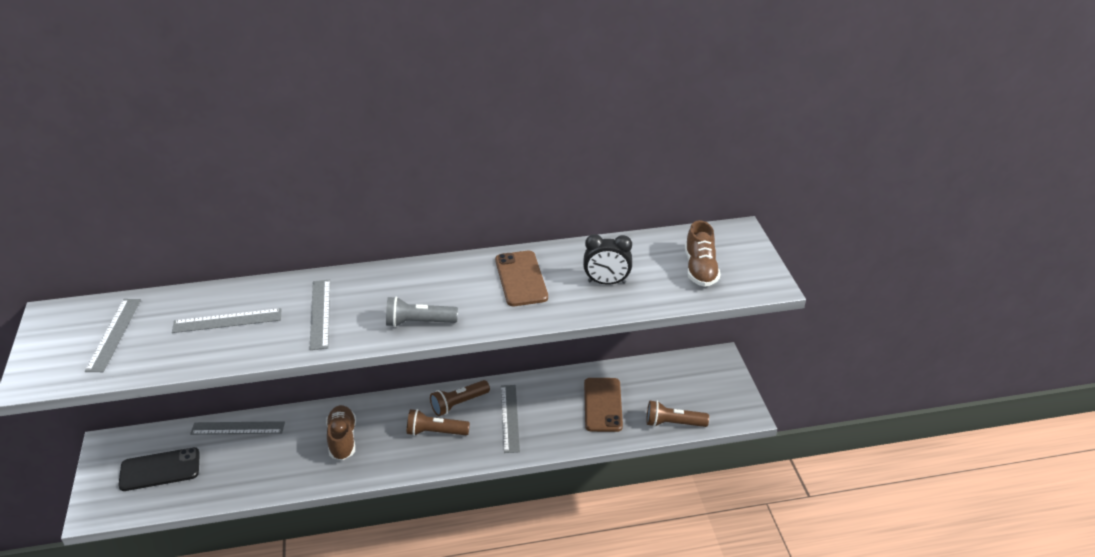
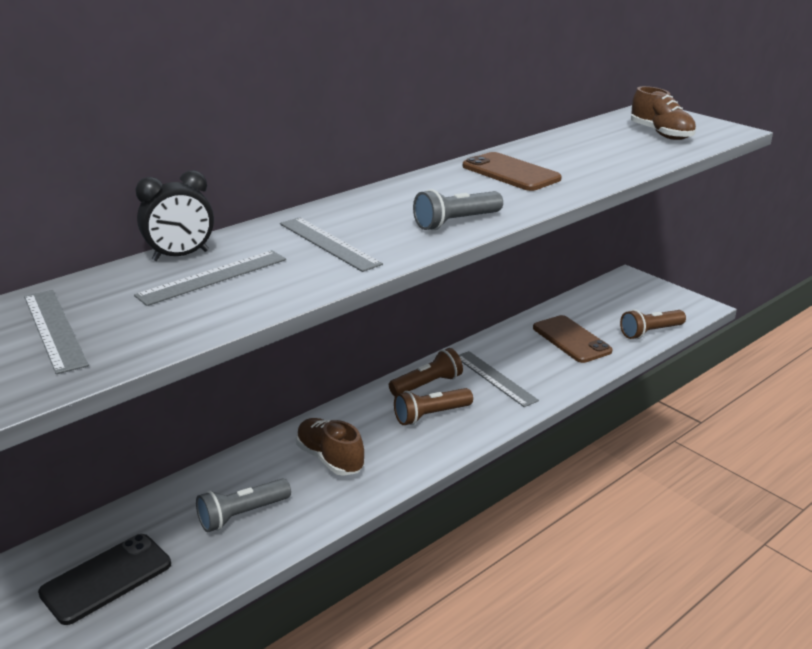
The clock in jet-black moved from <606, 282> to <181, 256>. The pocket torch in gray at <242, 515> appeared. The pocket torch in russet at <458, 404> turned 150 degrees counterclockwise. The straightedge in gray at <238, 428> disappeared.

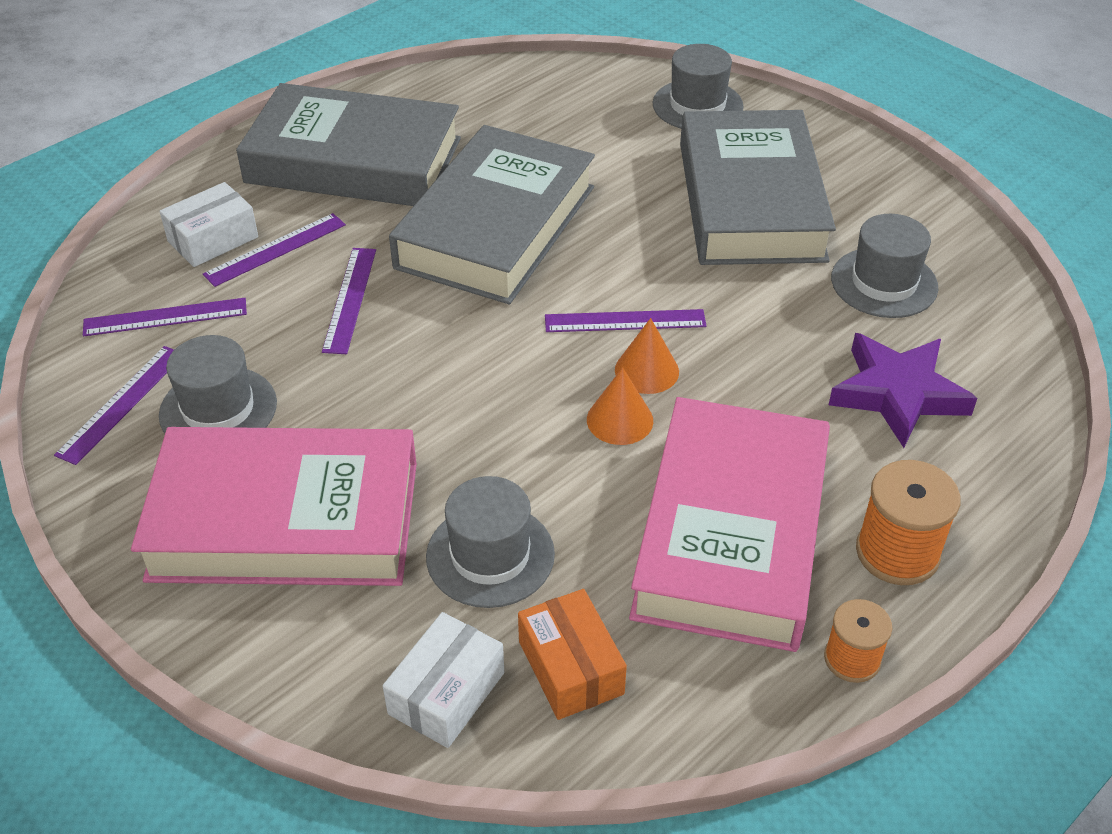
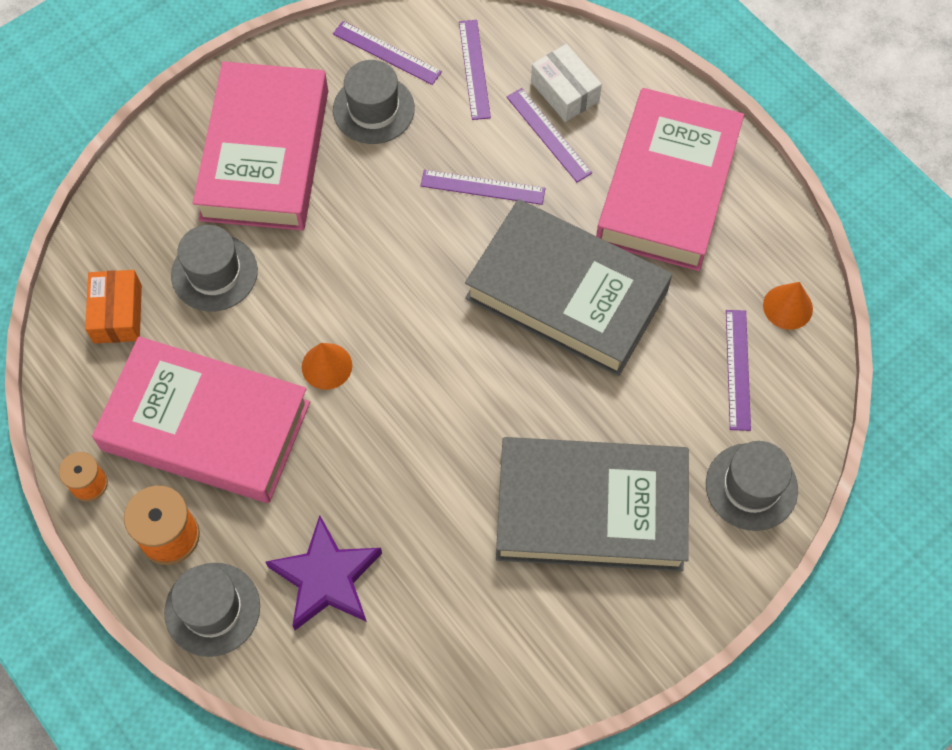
The package in orange at <570, 667> turned 75 degrees counterclockwise. The tall hat in gray moved from <884, 283> to <212, 609>. The book in gray at <353, 161> became the book in pink at <667, 187>. The straightedge in royal purple moved from <625, 321> to <737, 369>. The cone shape in orange moved from <646, 370> to <787, 307>. The package in pure white at <446, 693> disappeared.

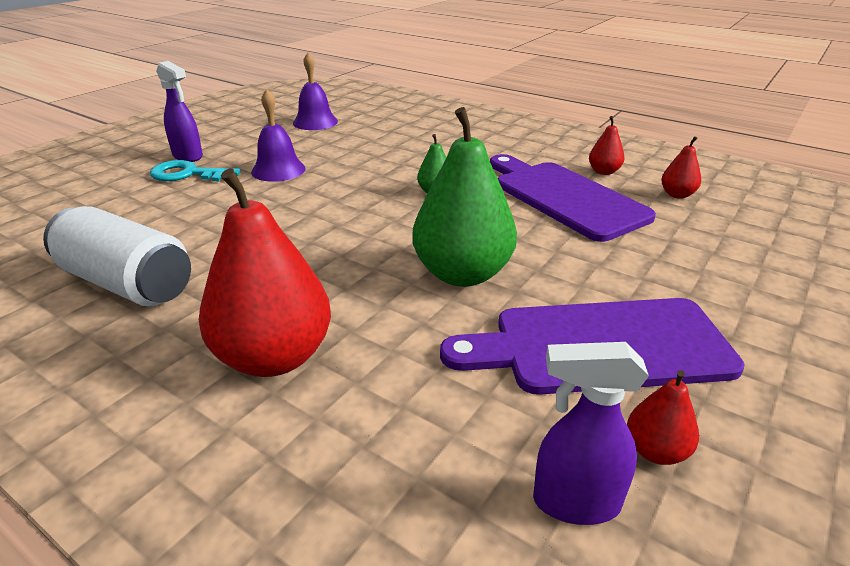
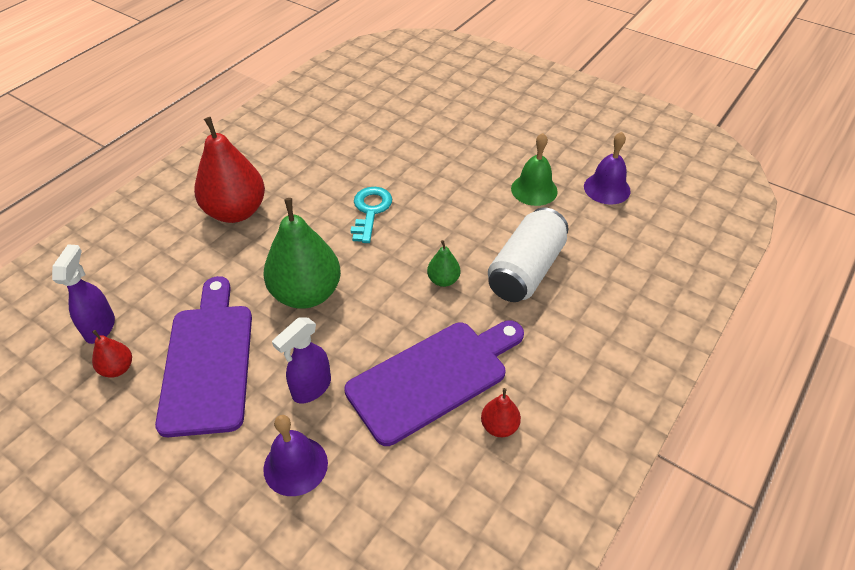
The hand bell in royal purple moved from <278, 170> to <295, 465>. The spray cleaner in royal purple moved from <188, 156> to <311, 388>. The latchkey in turquoise moved from <188, 174> to <370, 211>. The can in pure white moved from <127, 283> to <526, 270>. The hand bell in green at <534, 190> appeared. The pear in red at <677, 195> disappeared.

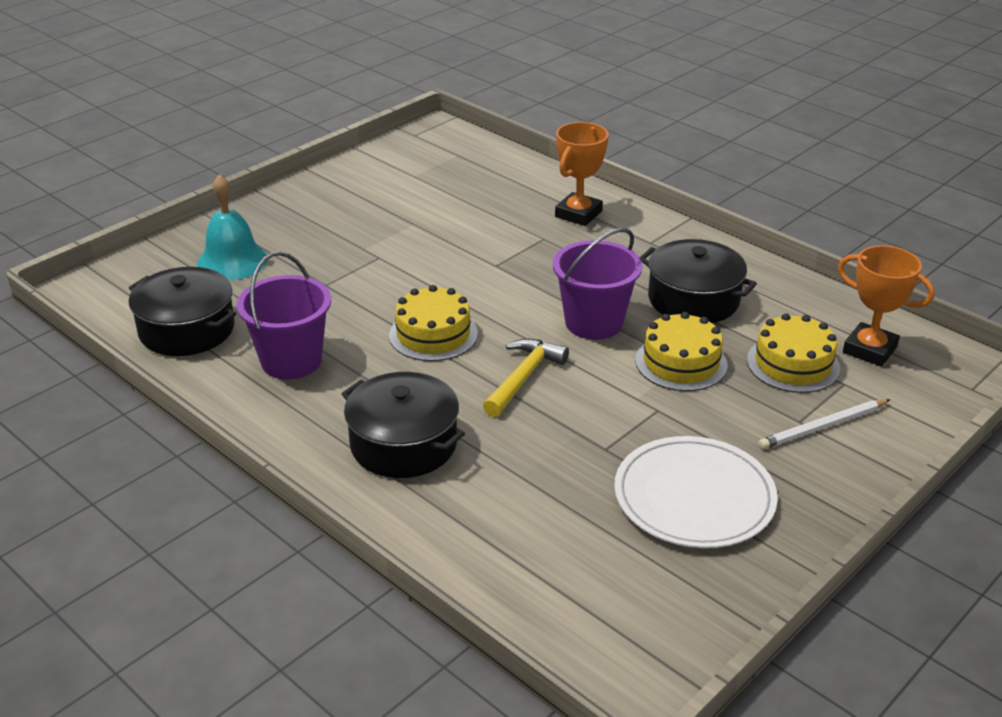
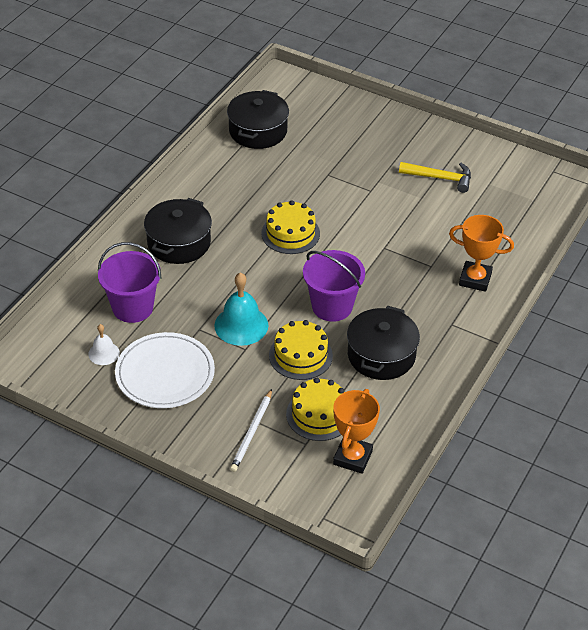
The hand bell in pure white at <104, 353> appeared. The pail in royal purple moved from <291, 361> to <132, 307>. The hand bell in turquoise moved from <232, 261> to <241, 325>. The pencil in pure white at <822, 427> turned 120 degrees counterclockwise. The claw hammer in bright yellow moved from <523, 378> to <440, 178>.

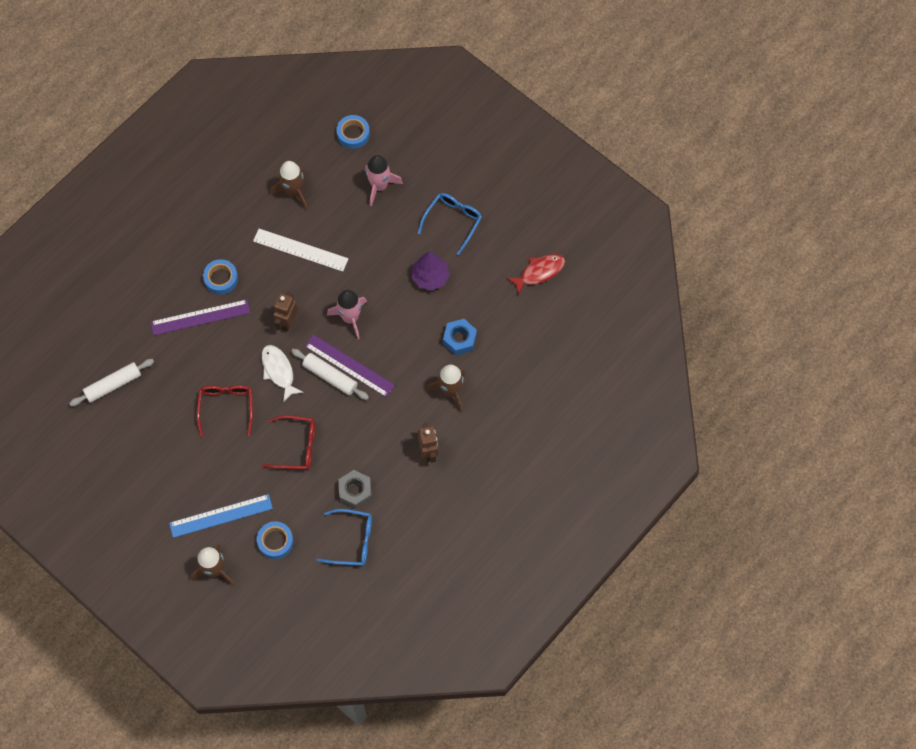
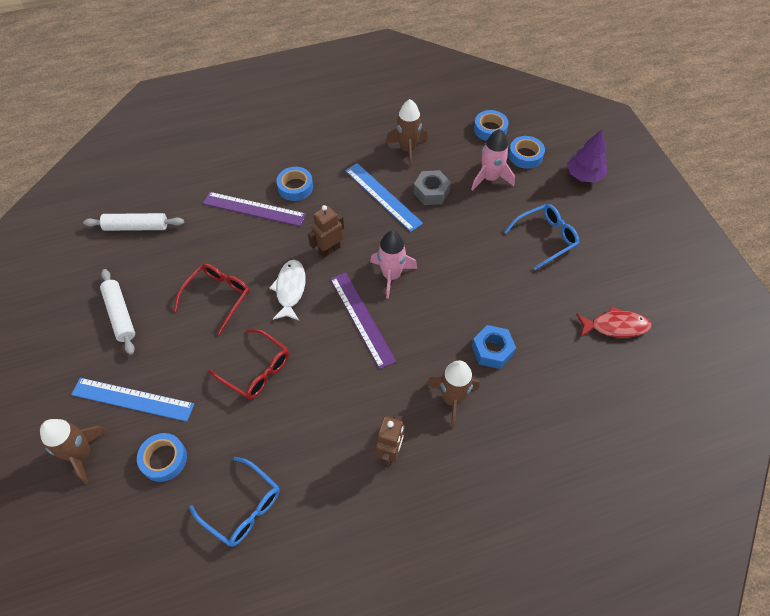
The pastry roller in pure white moved from <330, 376> to <120, 314>. The straightedge in pure white at <300, 250> became the straightedge in blue at <383, 196>. The hexagon nut in gray moved from <355, 491> to <431, 192>. The roll of tape in blue at <525, 155> appeared. The tree in royal purple moved from <430, 277> to <584, 175>.

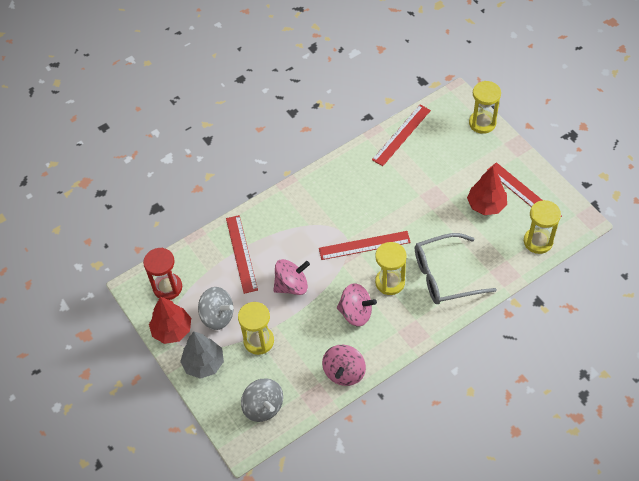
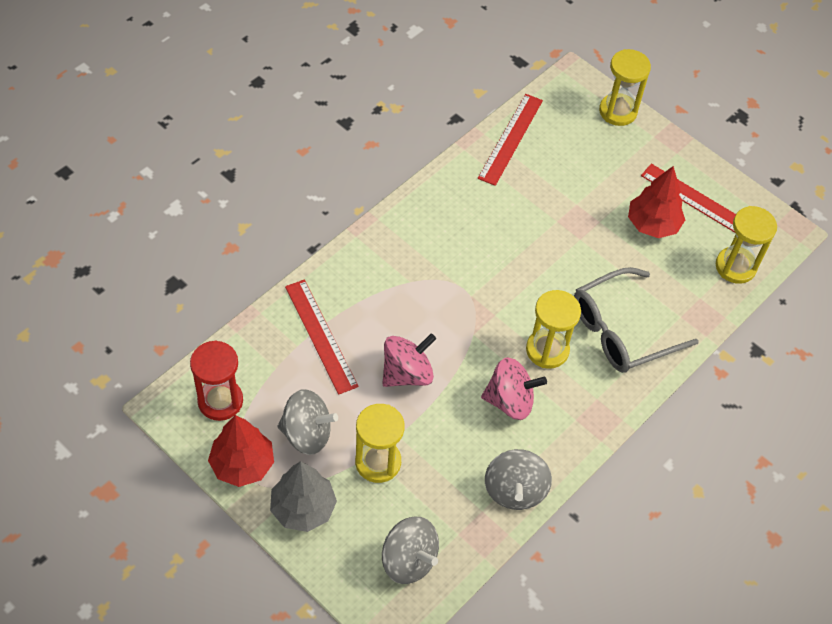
The spinning top in pink at <344, 372> became the spinning top in gray at <515, 490>. The straightedge in red at <364, 245> disappeared.

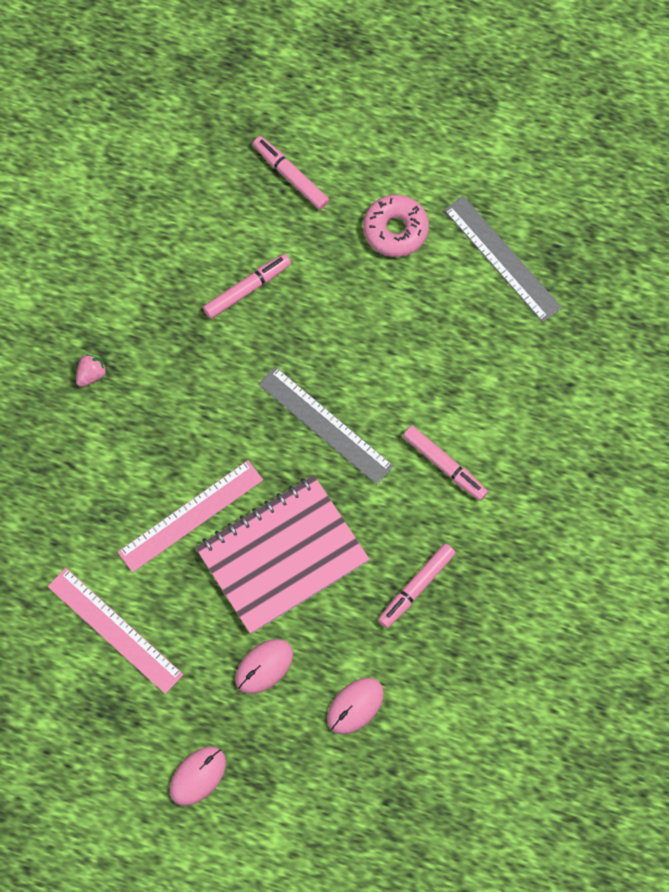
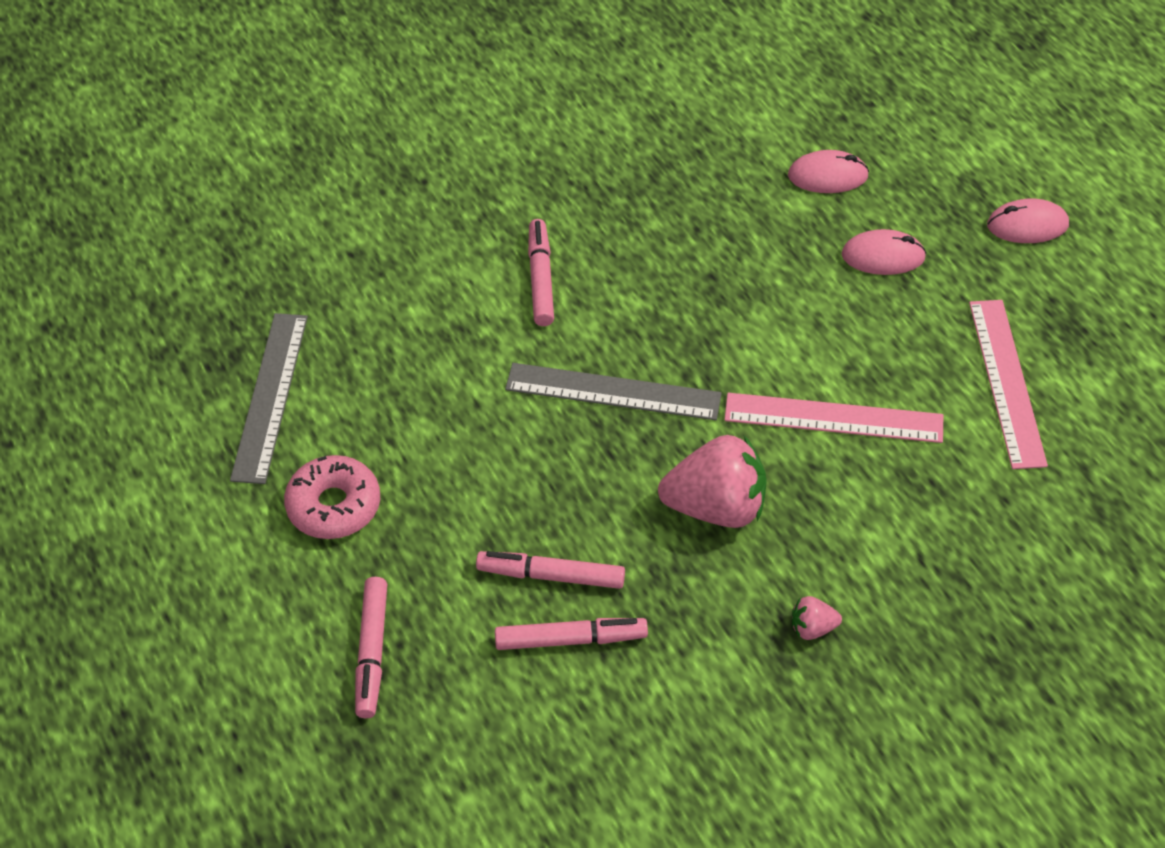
The marker in pink moved from <416, 587> to <570, 639>. The straightedge in gray at <325, 425> turned 75 degrees counterclockwise. The strawberry in pink at <716, 507> appeared. The exercise book in pink at <282, 555> disappeared.

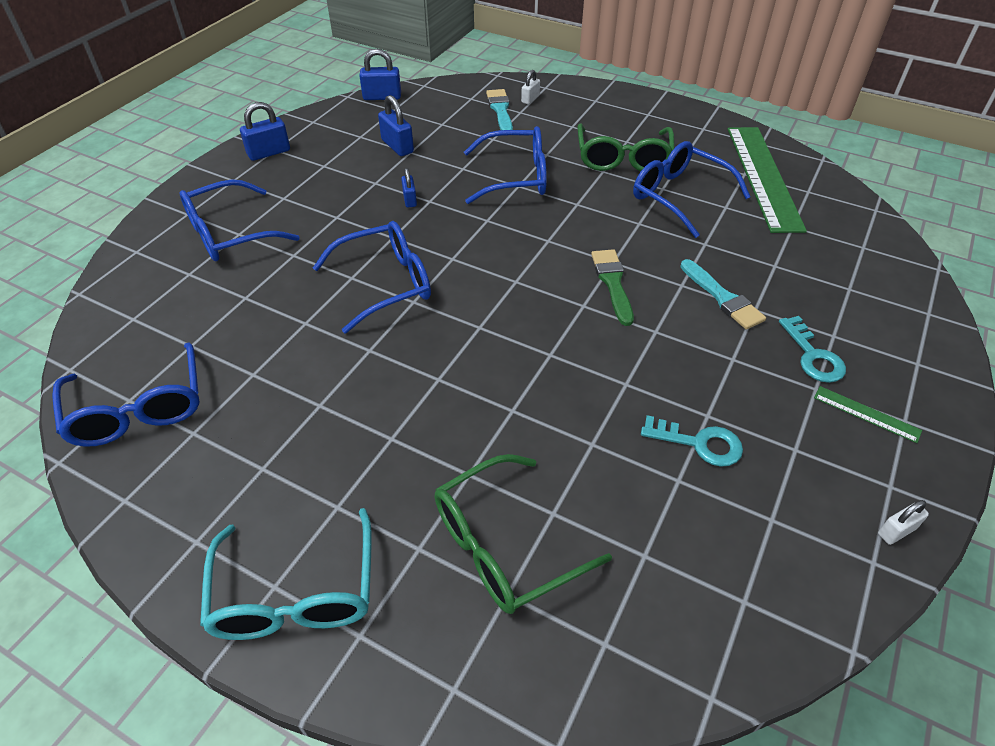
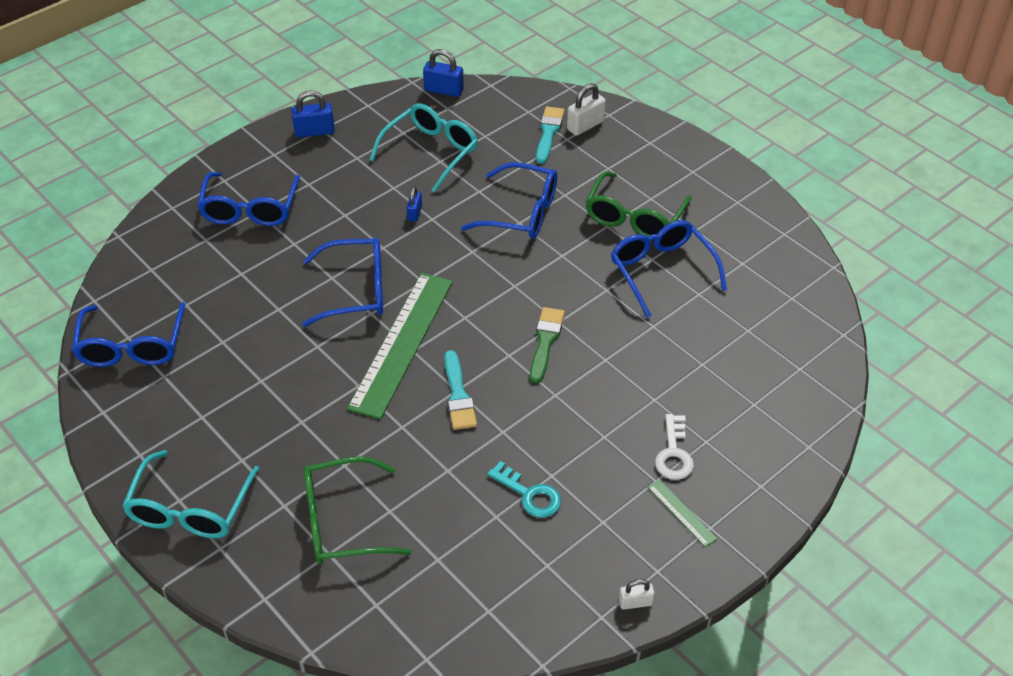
The eyeglasses in blue at <229, 234> turned 75 degrees counterclockwise. The straightedge in green moved from <763, 177> to <401, 343>. The lock in blue at <397, 146> was replaced by the eyeglasses in turquoise at <431, 152>. The brush in turquoise moved from <722, 297> to <458, 395>. The lock in pure white at <530, 99> changed to 1.64 times the size. The latchkey in turquoise at <813, 356> became the latchkey in pure white at <674, 453>.

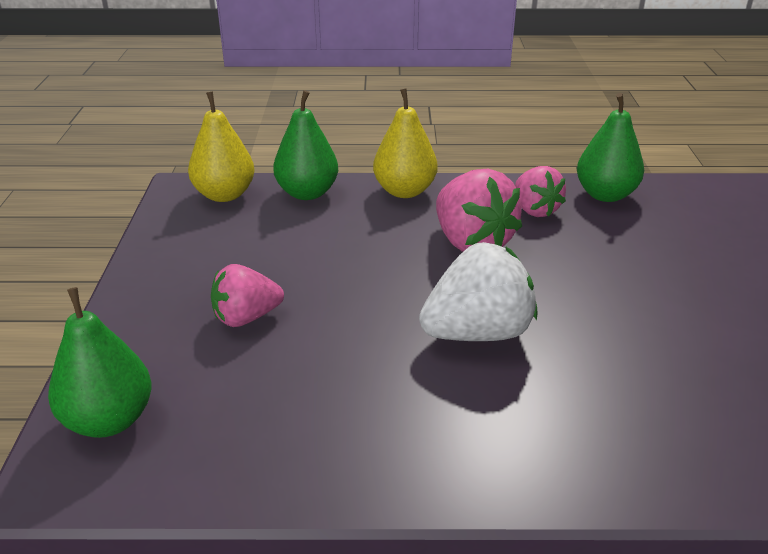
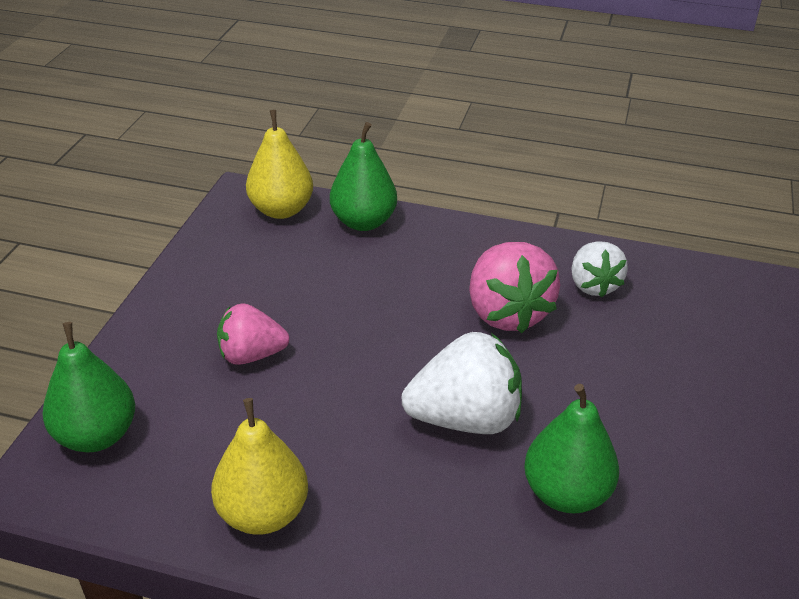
The pear in bright yellow moved from <404, 191> to <263, 513>. The pear in green moved from <605, 195> to <566, 493>. The strawberry in pink at <535, 210> became the strawberry in pure white at <593, 285>.

